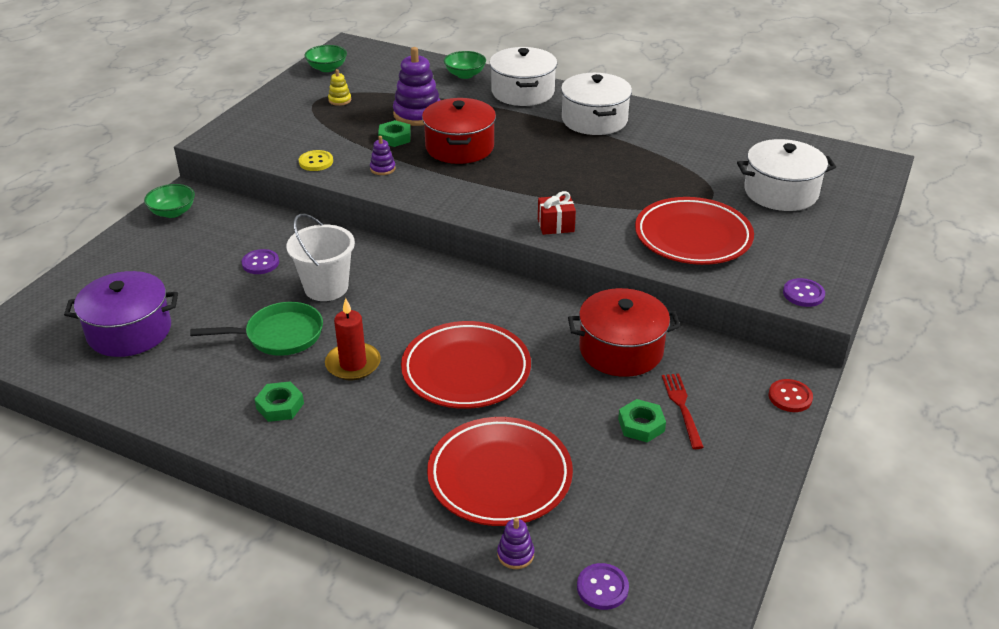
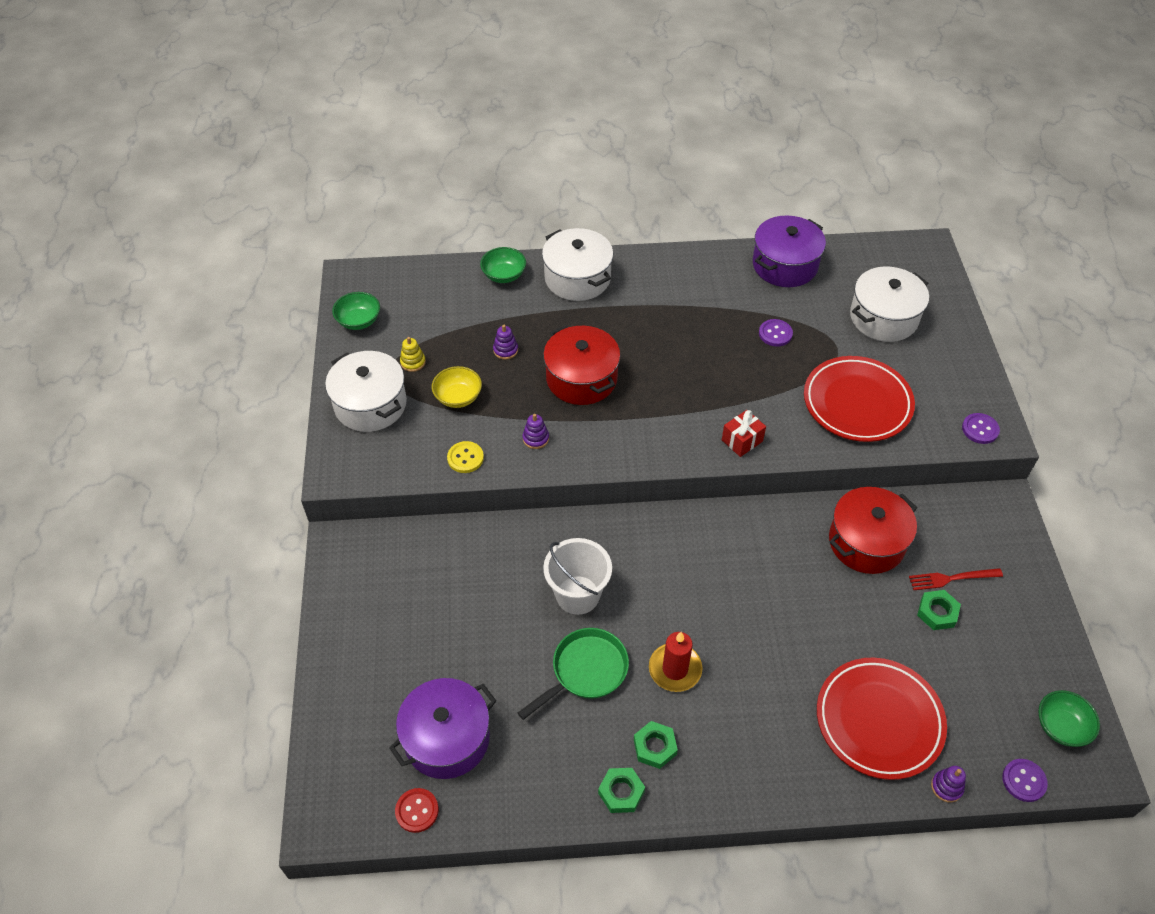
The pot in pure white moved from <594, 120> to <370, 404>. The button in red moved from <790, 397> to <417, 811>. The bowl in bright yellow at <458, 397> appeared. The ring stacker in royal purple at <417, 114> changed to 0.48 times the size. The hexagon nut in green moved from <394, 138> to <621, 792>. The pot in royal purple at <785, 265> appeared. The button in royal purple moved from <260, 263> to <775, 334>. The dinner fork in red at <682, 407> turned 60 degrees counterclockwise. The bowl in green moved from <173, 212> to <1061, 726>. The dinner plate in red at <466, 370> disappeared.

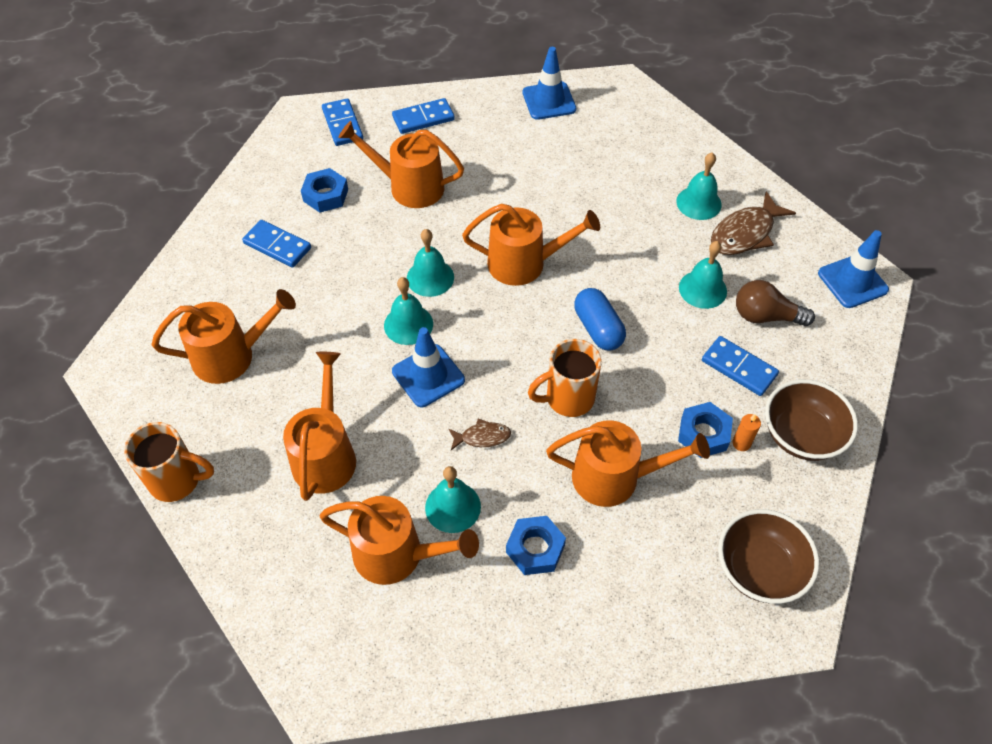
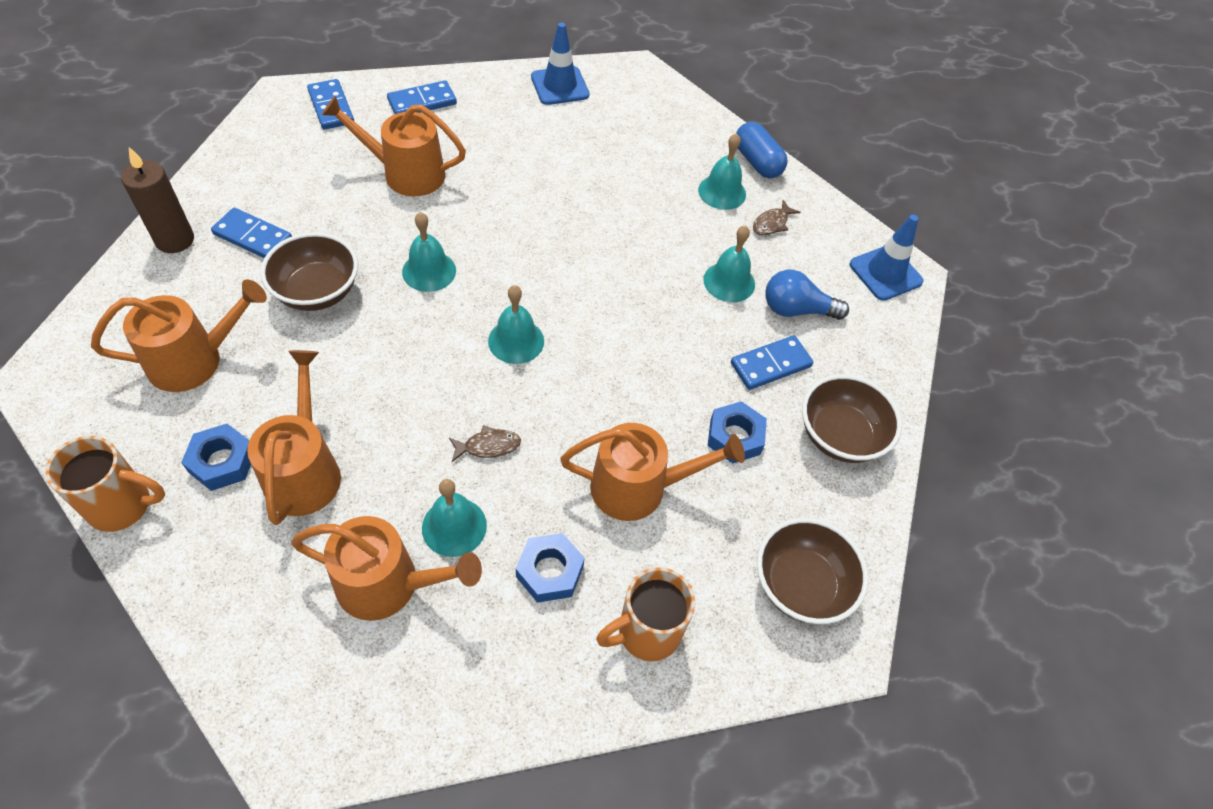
The wax candle in russet at <175, 240> appeared. The hexagon nut in blue moved from <326, 195> to <222, 462>. The bowl in russet at <317, 292> appeared. The hand bell in turquoise moved from <408, 324> to <516, 341>. The tea mug in orange moved from <568, 398> to <646, 632>. The domino in blue at <739, 367> turned 60 degrees counterclockwise. The pill shape in blue moved from <598, 328> to <757, 162>. The fish figure in russet at <745, 233> changed to 0.54 times the size. The light bulb in russet at <765, 316> became the light bulb in blue at <796, 310>. The road cone in blue at <428, 376> disappeared. The watering can in orange at <524, 263> disappeared. The wax candle in orange at <741, 443> disappeared.

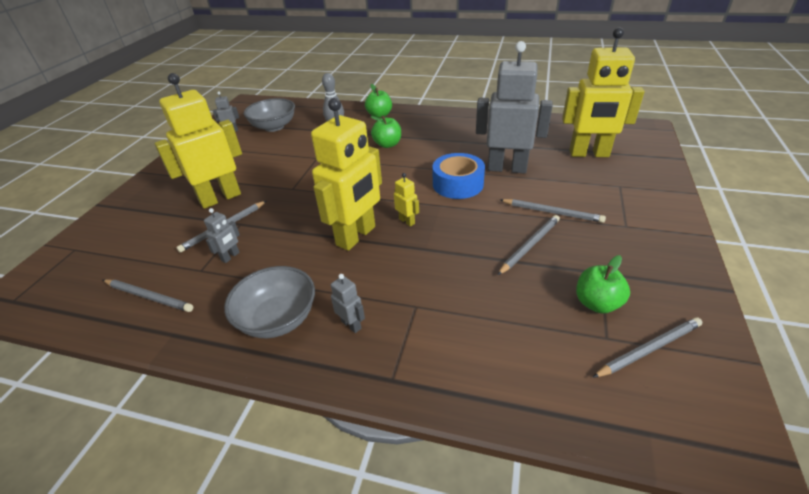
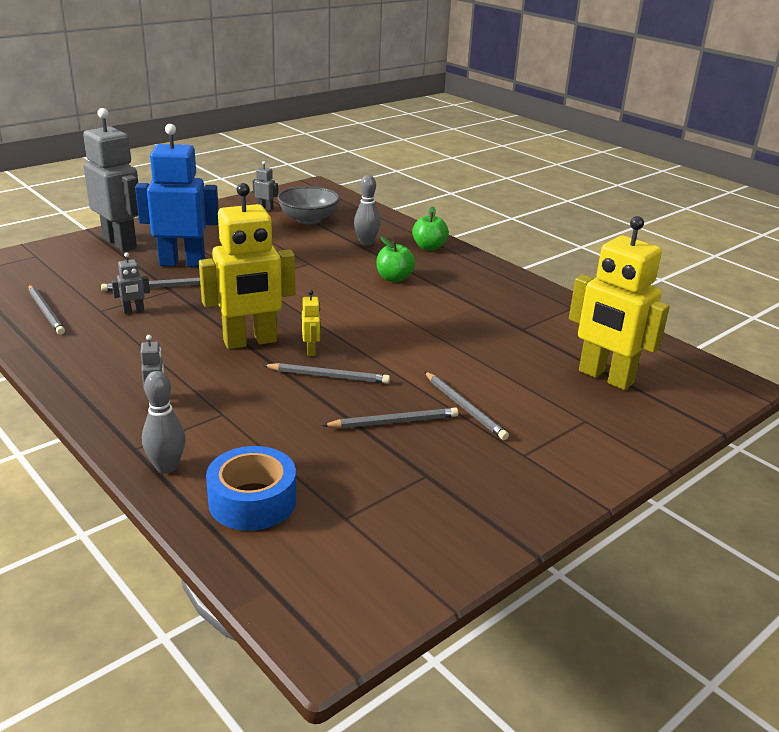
The toy robot in gray moved from <507, 168> to <120, 243>. The toy robot in bright yellow at <220, 198> became the toy robot in blue at <182, 263>. The tenpin in gray at <167, 467> appeared. The roll of tape in blue moved from <458, 184> to <252, 501>. The pencil in gray moved from <649, 349> to <328, 376>. The bowl in gray at <278, 319> disappeared. The apple fruit in green at <597, 303> disappeared.

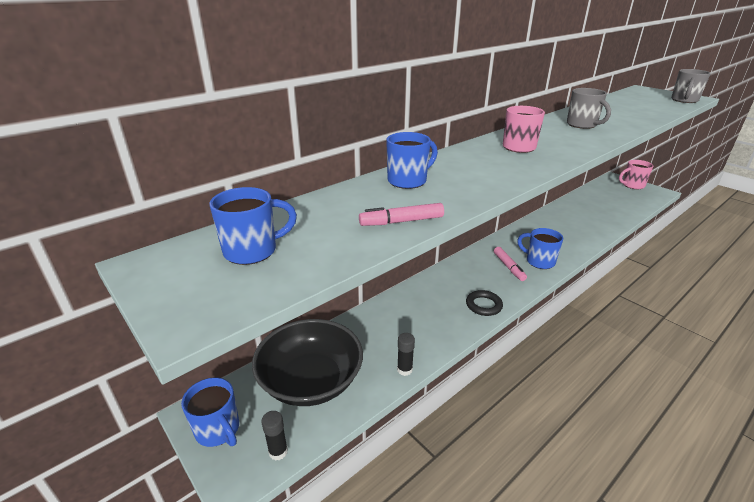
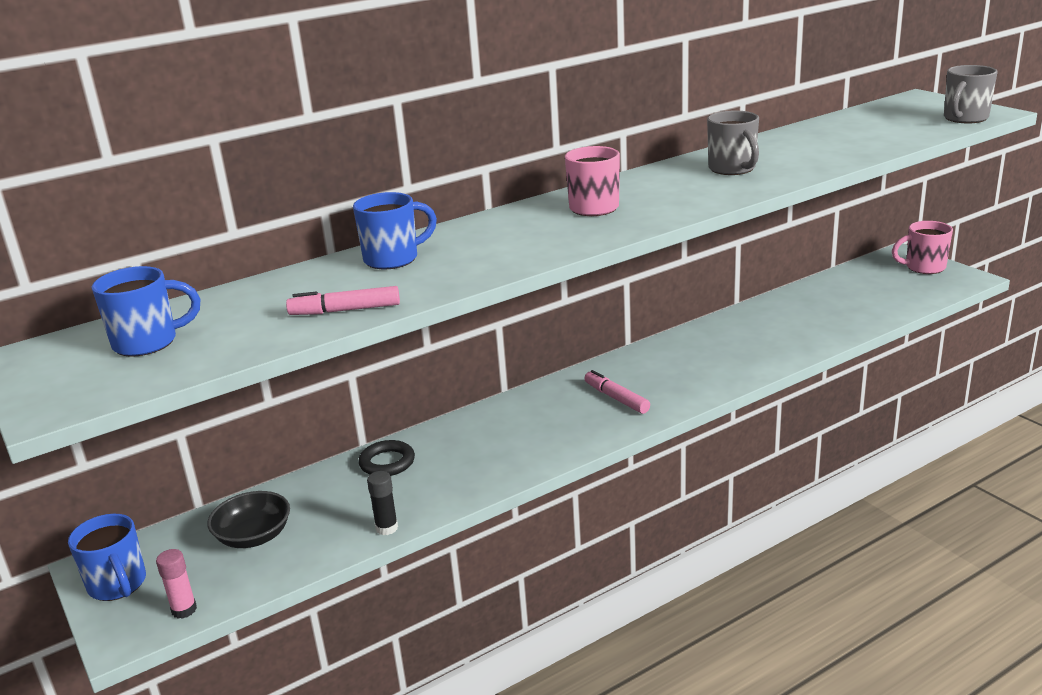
The stick of glue in jet-black at <278, 451> became the stick of glue in pink at <184, 610>. The bowl in jet-black at <311, 381> changed to 0.55 times the size. The ring in jet-black moved from <483, 305> to <387, 462>. The marker in pink at <508, 267> turned 150 degrees clockwise. The tea mug in blue at <539, 261> disappeared.

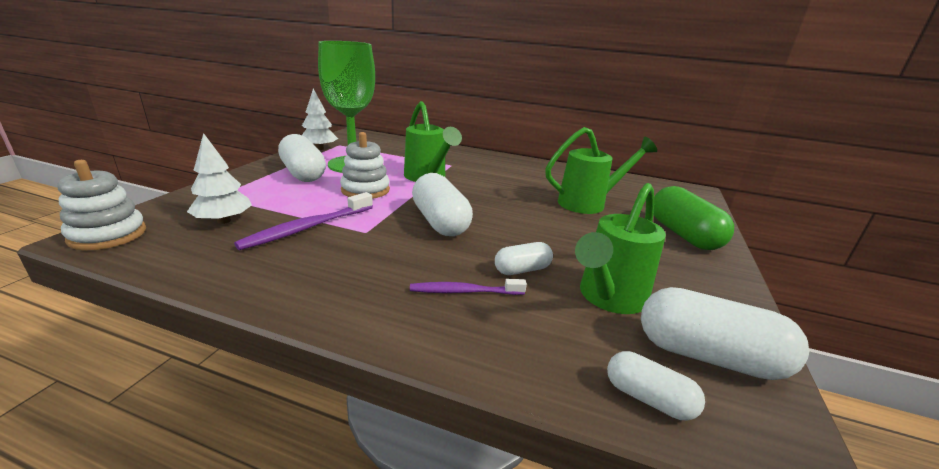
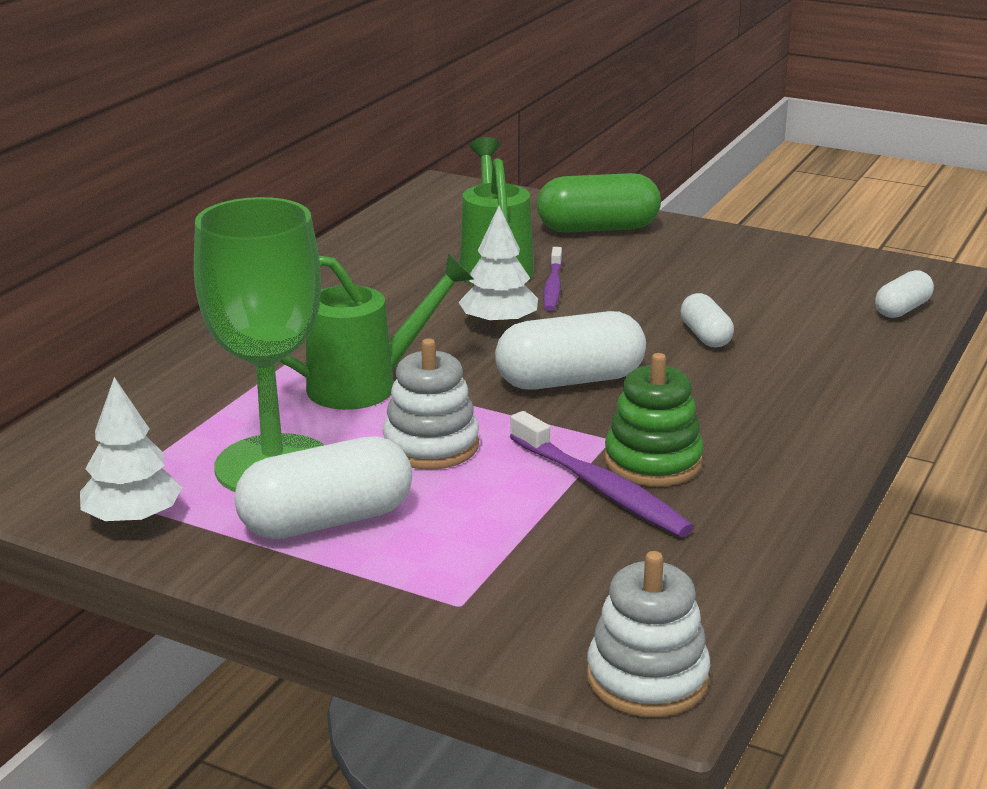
The tree in pure white moved from <223, 221> to <499, 324>. The dental brush in royal purple moved from <464, 291> to <553, 287>. The ring stacker in green at <653, 462> appeared. The watering can in green at <608, 298> disappeared. The pill shape in pure white at <708, 356> disappeared.

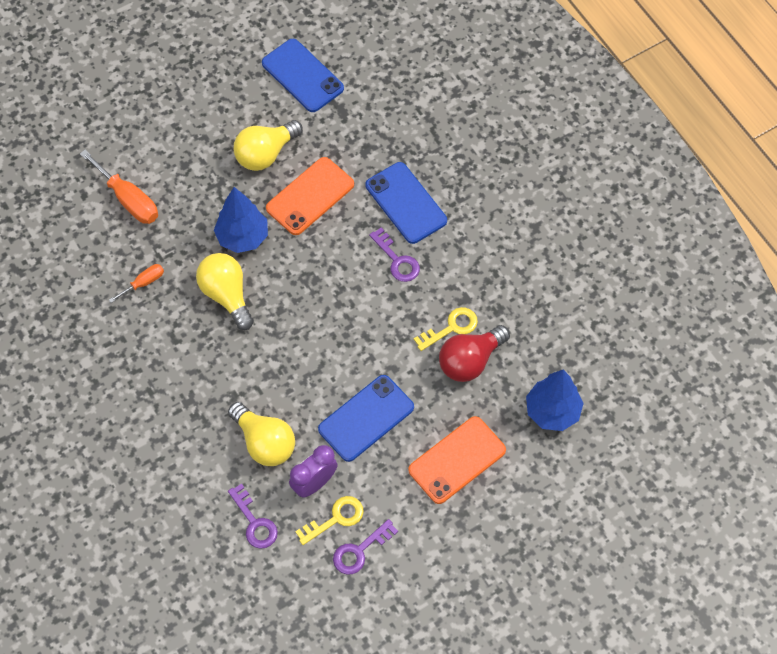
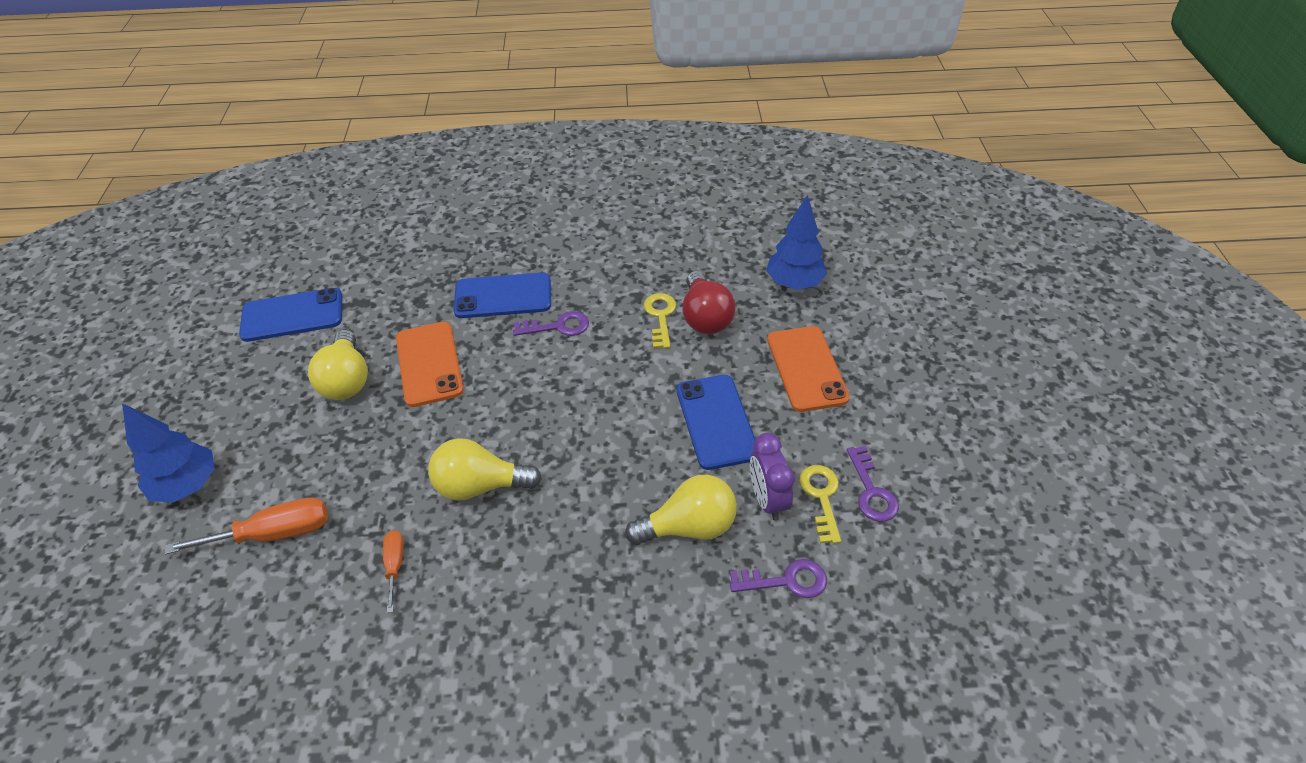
The tree in blue moved from <243, 237> to <187, 485>.

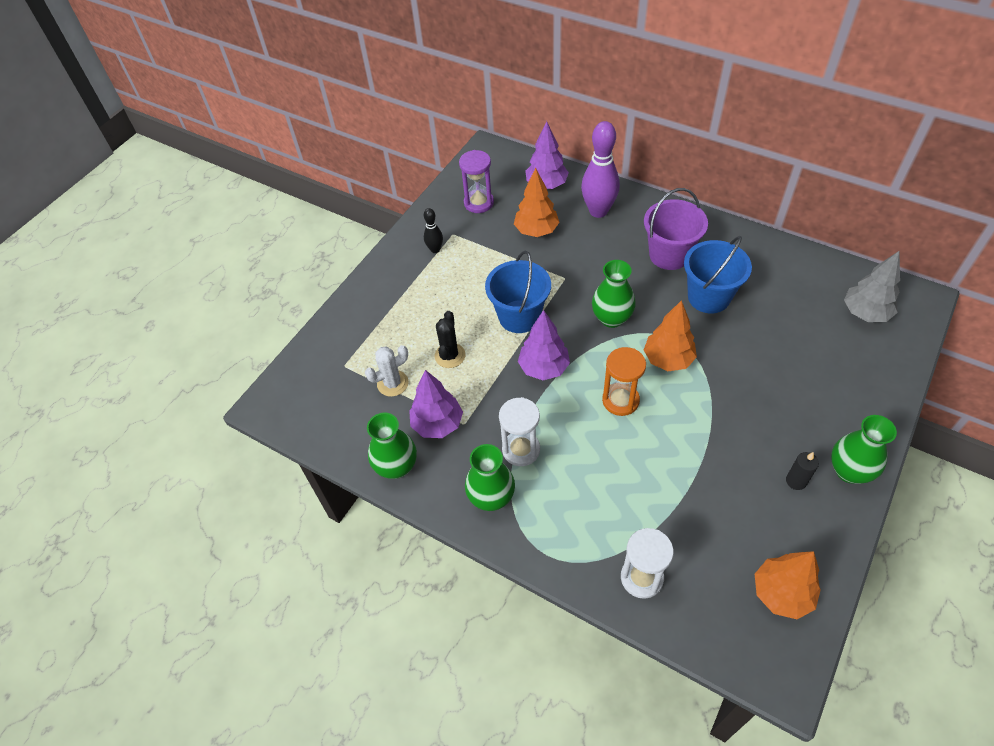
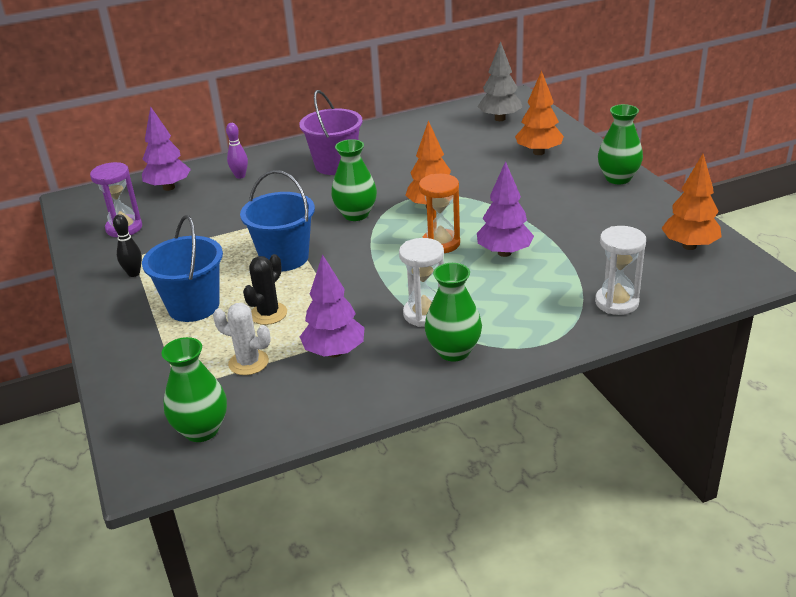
The pail in blue moved from <709, 297> to <193, 306>. The flower vase in green moved from <396, 466> to <201, 430>. The saguaro cactus in pure white at <392, 383> turned 75 degrees counterclockwise. The tenpin in royal purple at <598, 211> changed to 0.50 times the size. The saguaro cactus in jet-black at <450, 355> turned 75 degrees clockwise. The tree in royal purple moved from <543, 368> to <504, 253>. The tree in orange moved from <536, 231> to <538, 152>. The wax candle in jet-black at <796, 481> disappeared.

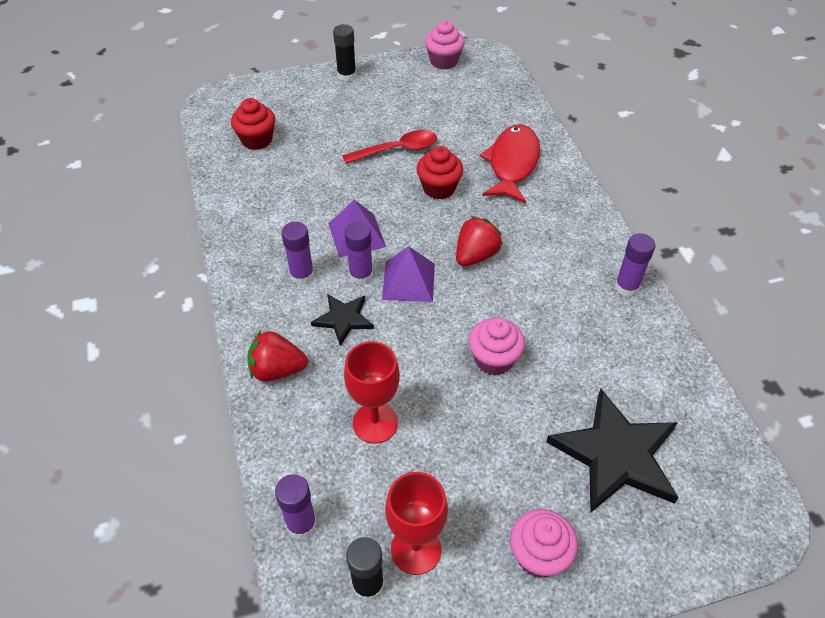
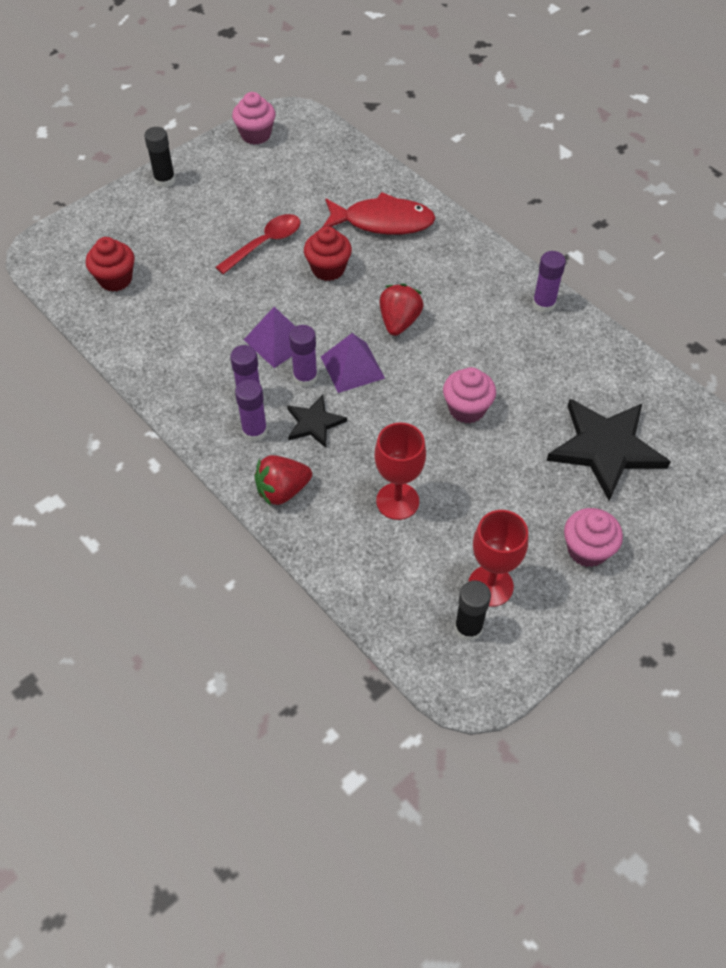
The stick of glue in royal purple moved from <301, 524> to <254, 431>. The fish figure in red at <512, 164> turned 105 degrees clockwise.

